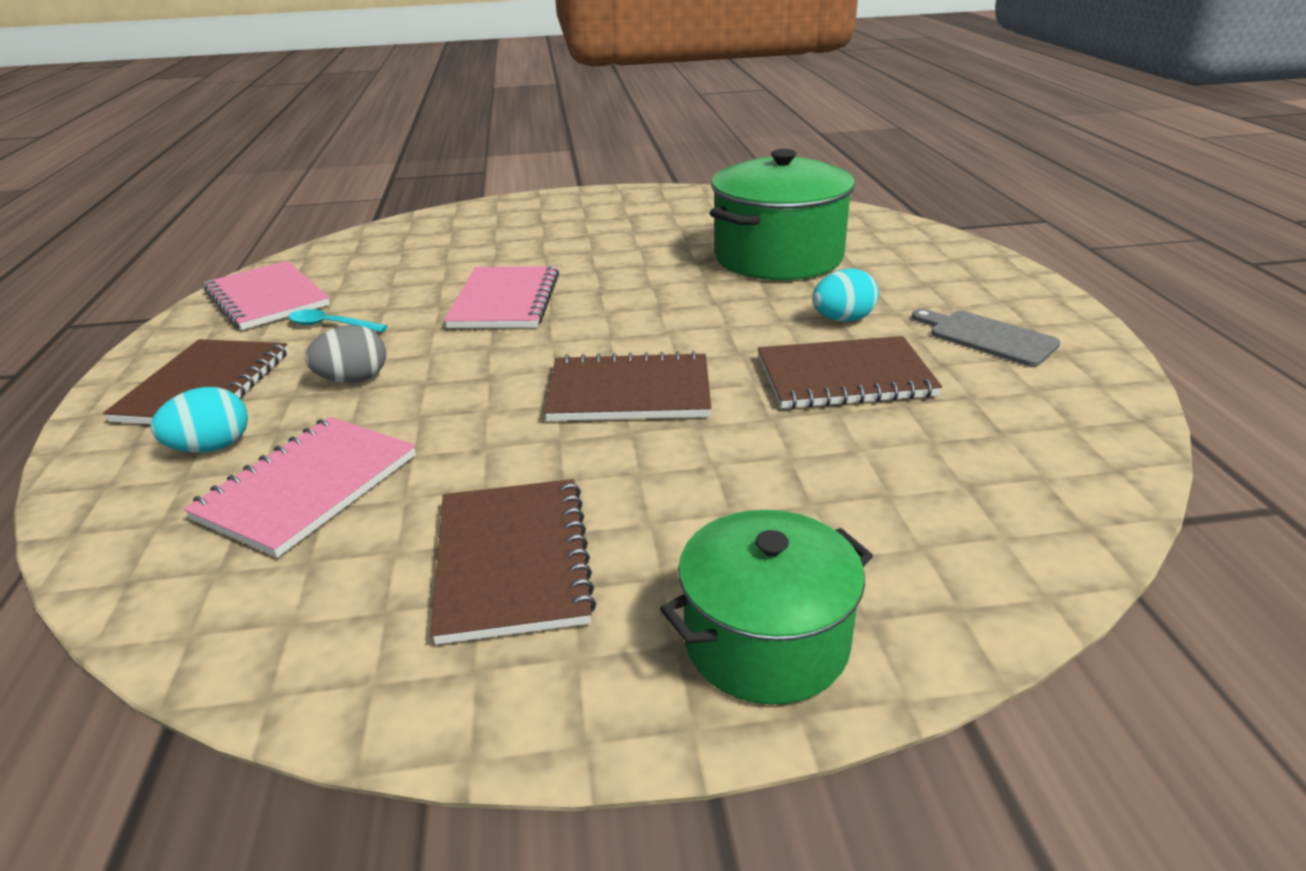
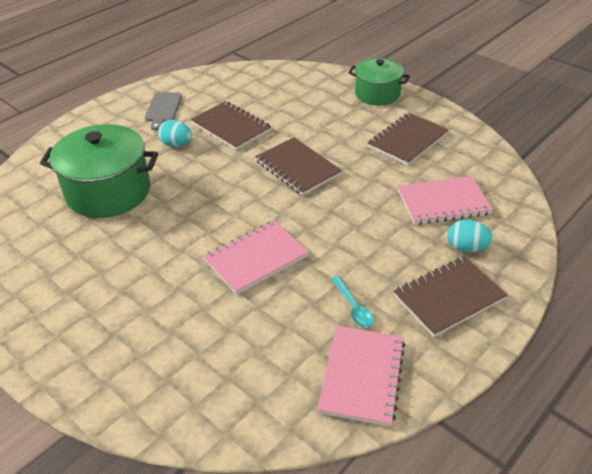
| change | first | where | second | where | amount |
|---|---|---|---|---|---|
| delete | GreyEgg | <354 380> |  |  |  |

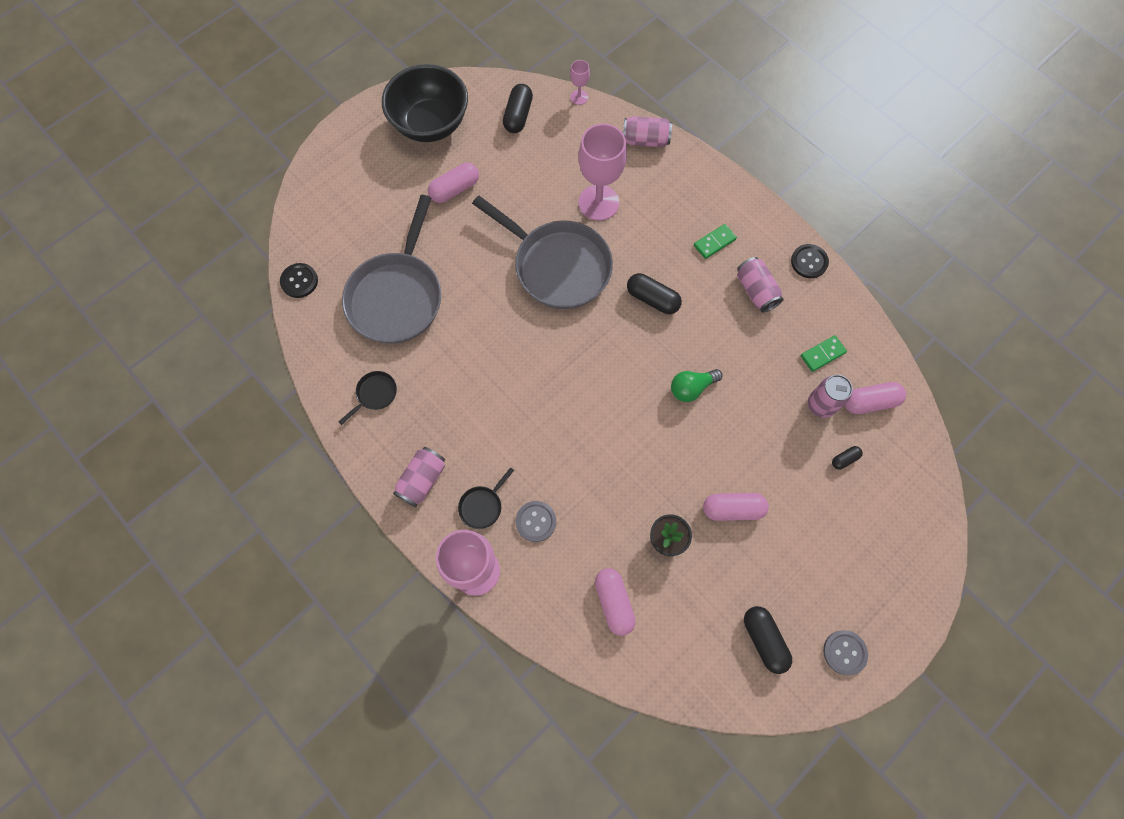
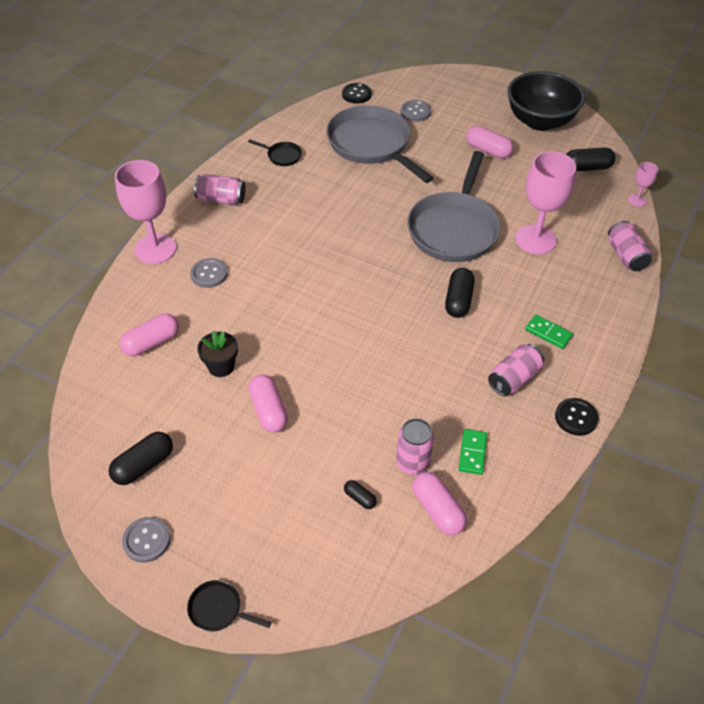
| change | first | where | second | where | amount |
|---|---|---|---|---|---|
| move | BlackPan | <482 506> |  | <218 609> |  |
| rotate | GreyPan | <397 296> |  | <372 145> | 60 degrees clockwise |
| insert |  |  | GreyButton | <415 112> |  |
| rotate | GreenDomino | <822 354> |  | <472 453> | 60 degrees clockwise |
| delete | GreenLightBulb | <691 388> |  |  |  |

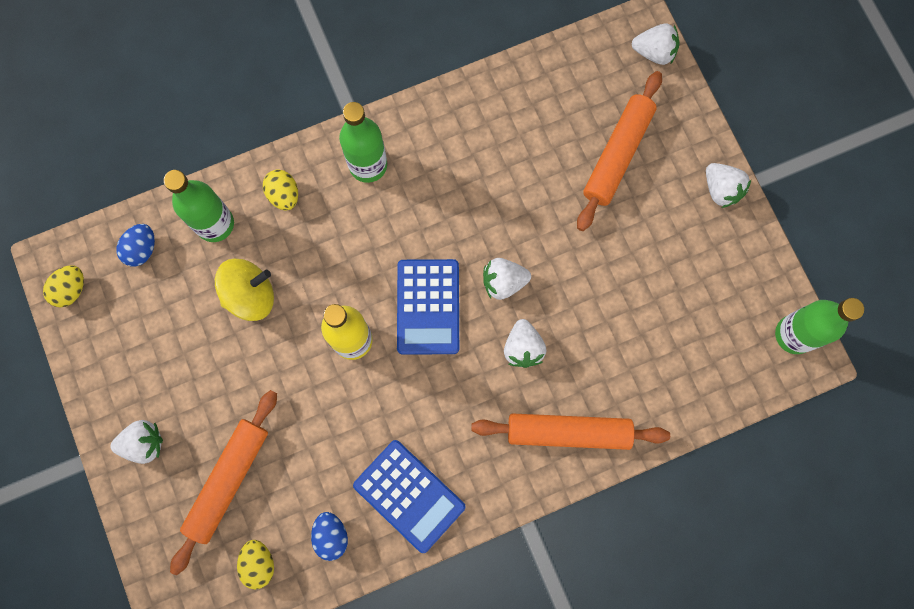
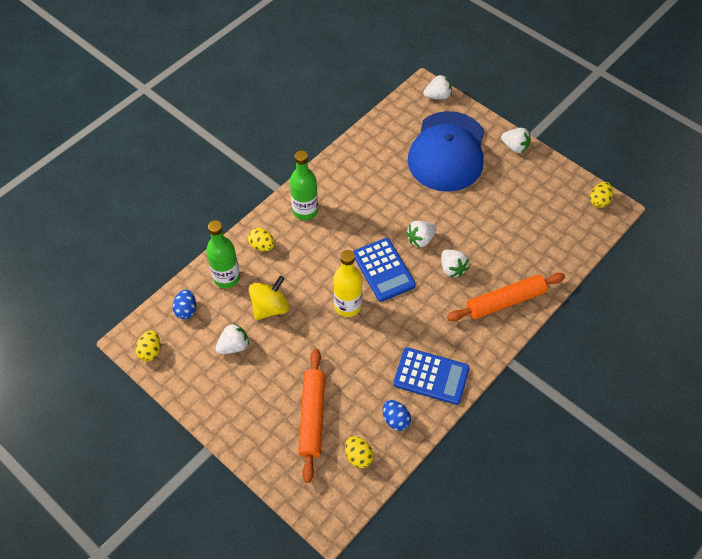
| change | first | where | second | where | amount |
|---|---|---|---|---|---|
| move | WhiteStrawberry | <144 443> |  | <234 346> |  |
| replace | OrangeRollingPin | <617 155> | BlueCap | <447 152> |  |
| replace | GreenBottle | <794 335> | YellowEgg | <599 201> |  |

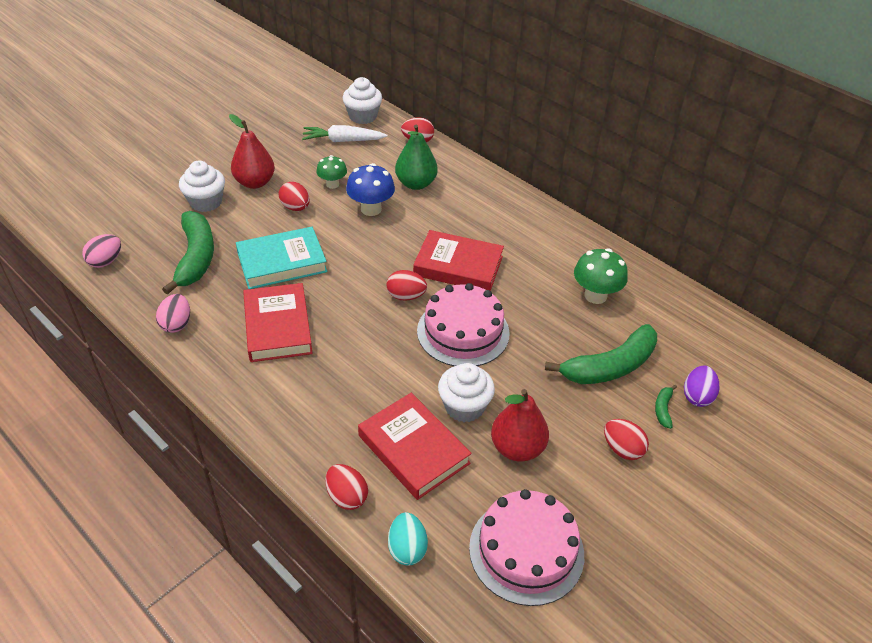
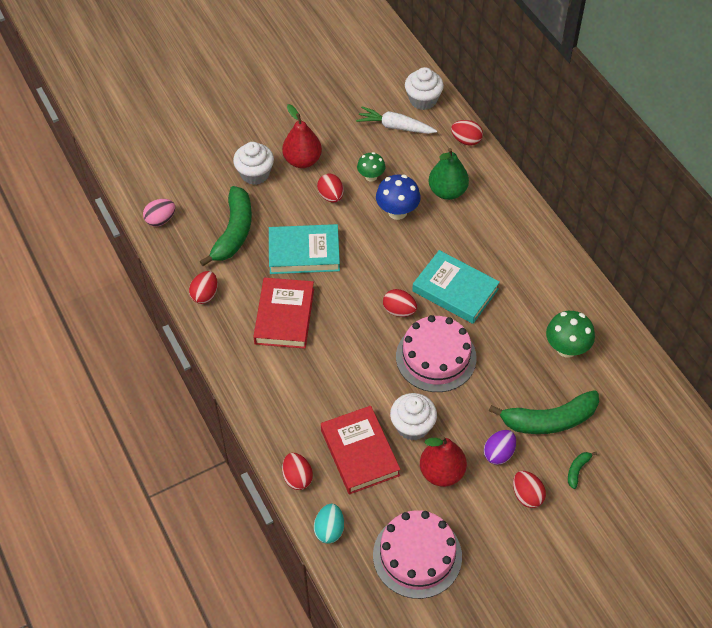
| change | first | where | second | where | amount |
|---|---|---|---|---|---|
| recolor | PinkEgg | <176 324> | RedEgg | <205 295> |  |
| recolor | RedBook | <458 266> | TurquoiseBook | <455 290> |  |
| move | PurpleEgg | <697 396> |  | <499 453> |  |

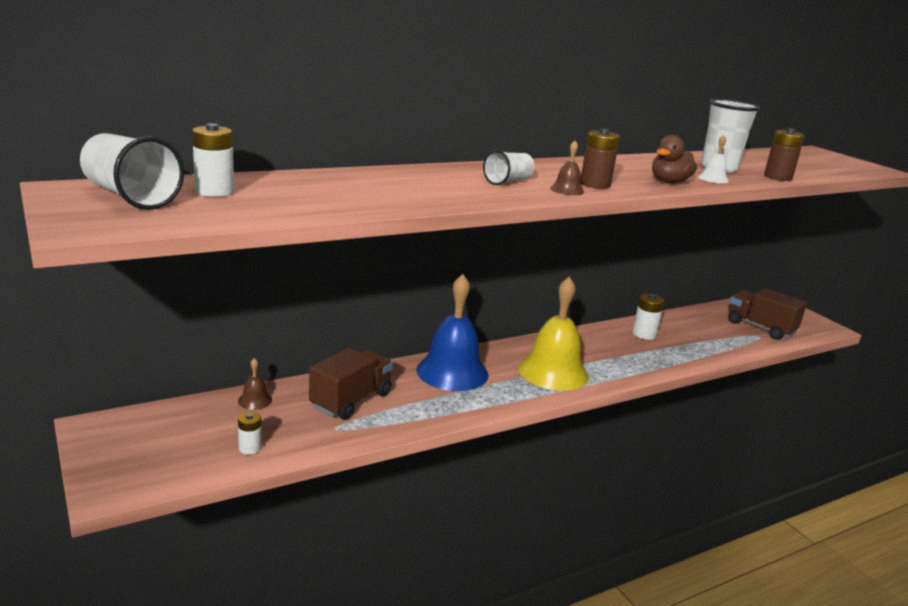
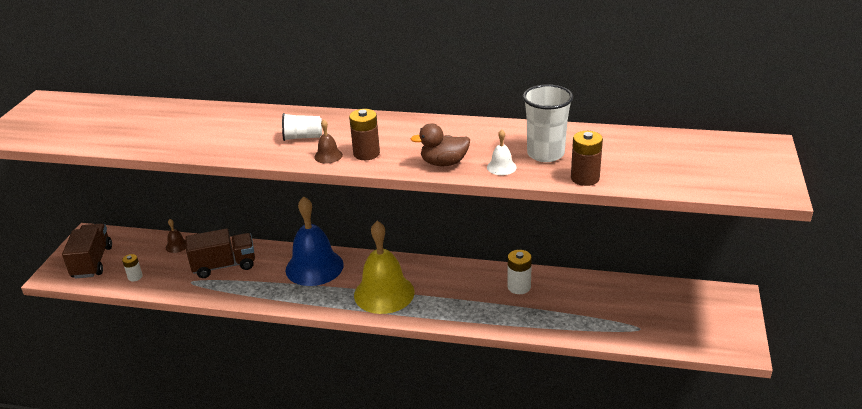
| change | first | where | second | where | amount |
|---|---|---|---|---|---|
| move | BrownTruck | <760 327> |  | <92 262> |  |
| delete | WhiteCup | <131 196> |  |  |  |
| delete | WhiteBattery | <214 191> |  |  |  |

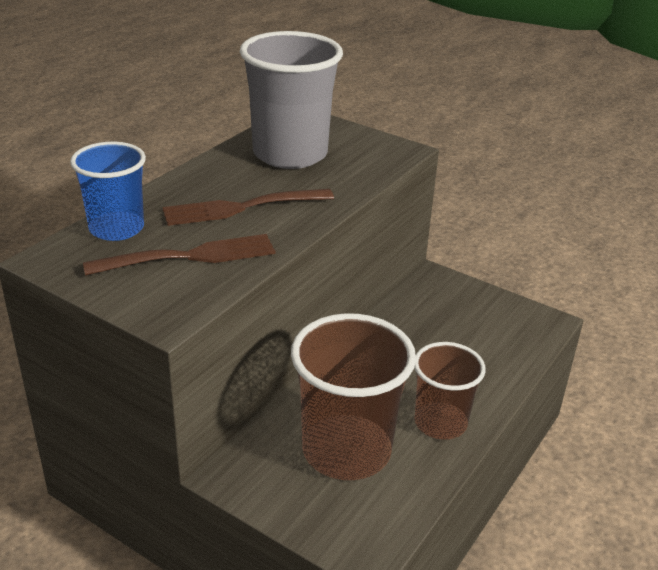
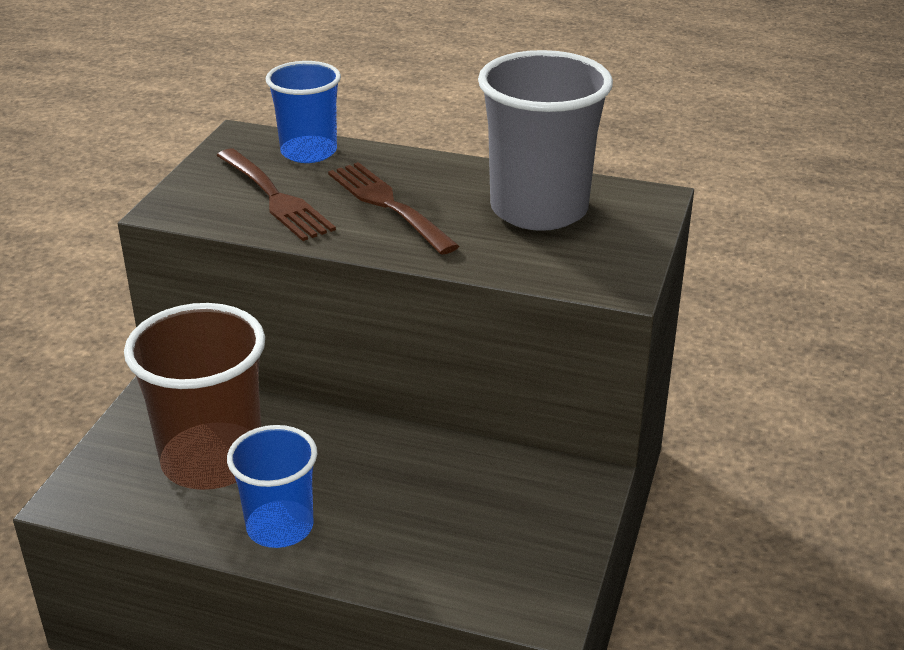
| change | first | where | second | where | amount |
|---|---|---|---|---|---|
| recolor | BrownCup | <440 423> | BlueCup | <280 527> |  |

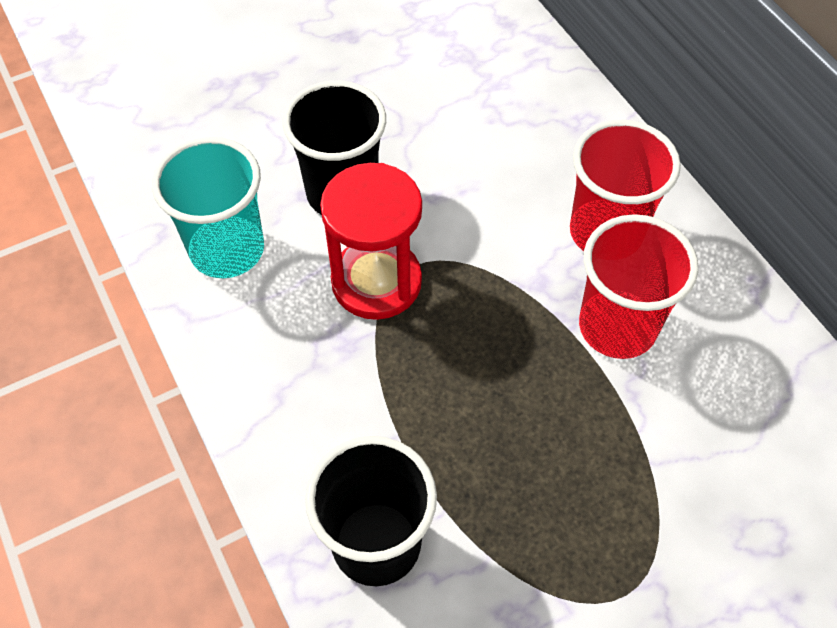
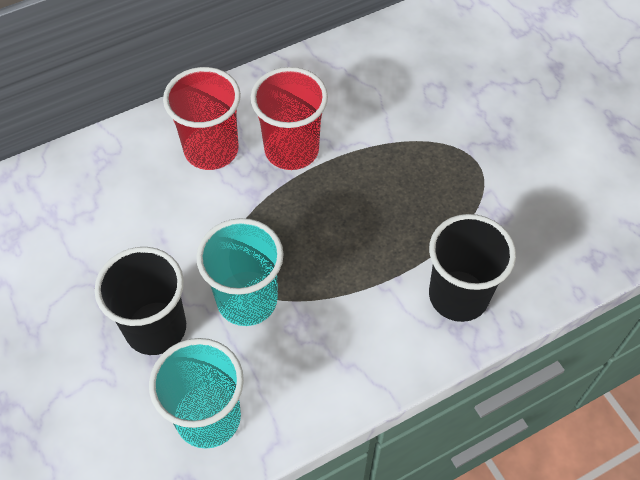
| change | first | where | second | where | amount |
|---|---|---|---|---|---|
| replace | RedHourglass | <376 282> | TurquoiseCup | <247 300> |  |

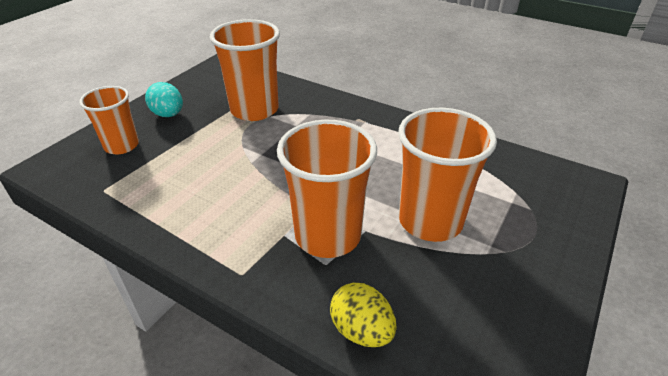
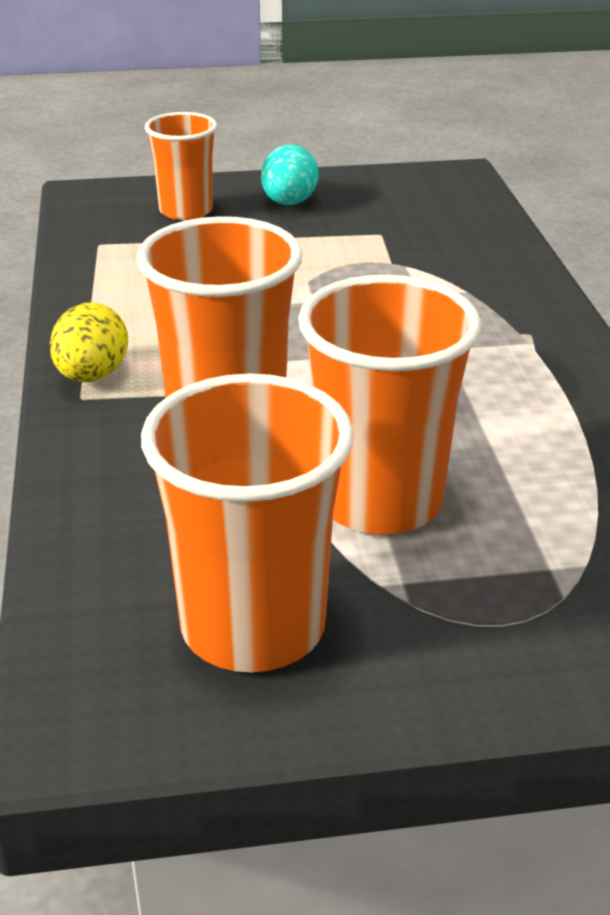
| change | first | where | second | where | amount |
|---|---|---|---|---|---|
| move | YellowEgg | <361 330> |  | <92 375> |  |
| move | OrangeCup | <254 110> |  | <253 626> |  |

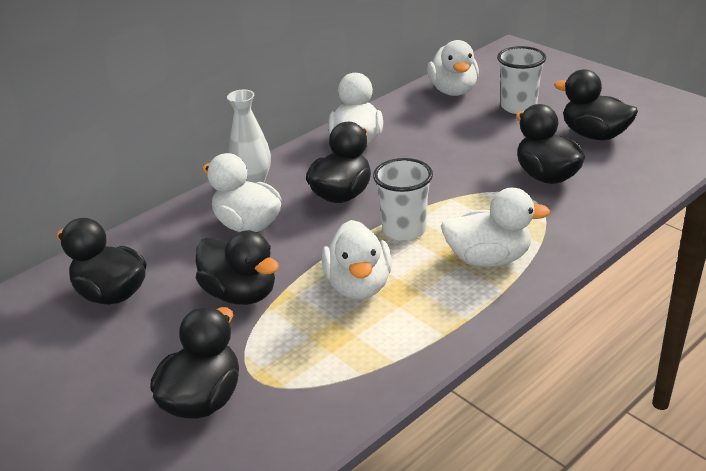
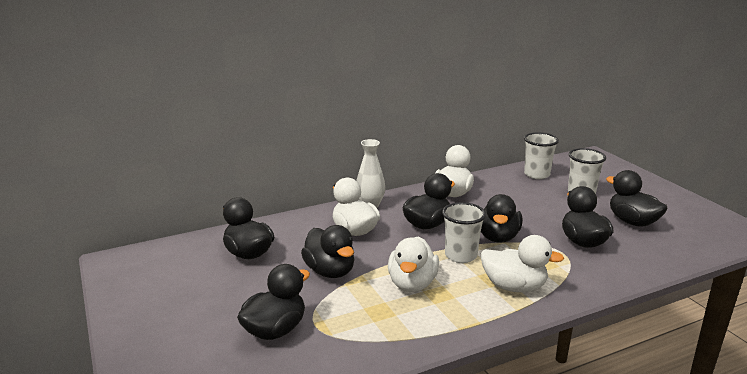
| change | first | where | second | where | amount |
|---|---|---|---|---|---|
| insert |  |  | BlackDuck | <498 237> |  |
| replace | WhiteDuck | <453 91> | WhiteCup | <536 174> |  |

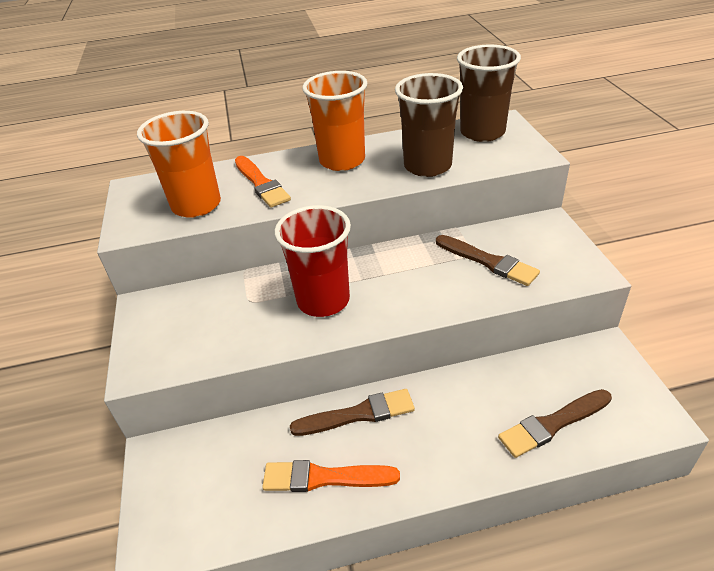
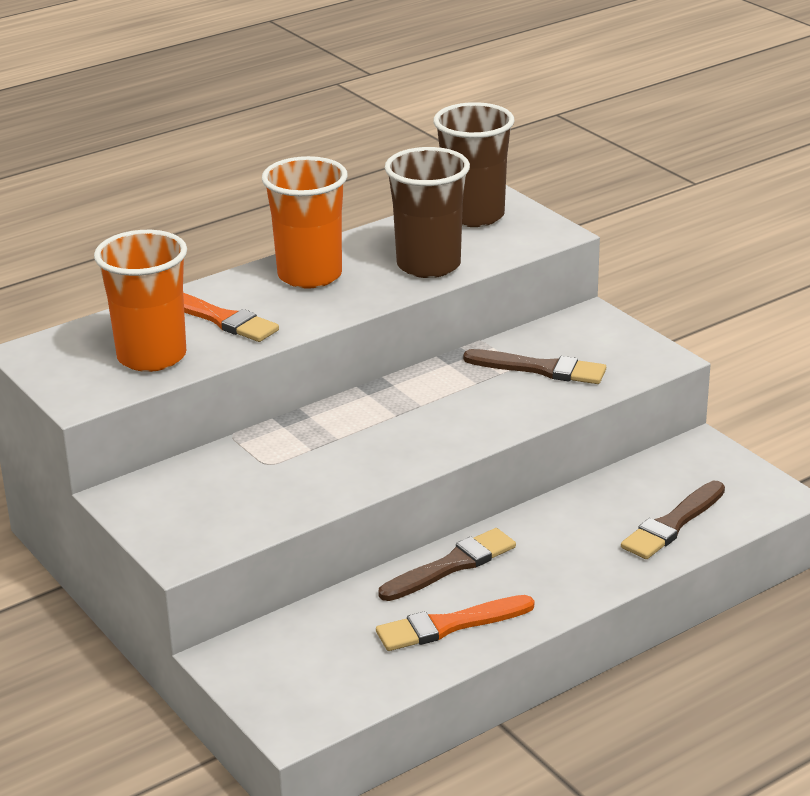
| change | first | where | second | where | amount |
|---|---|---|---|---|---|
| delete | RedCup | <323 300> |  |  |  |

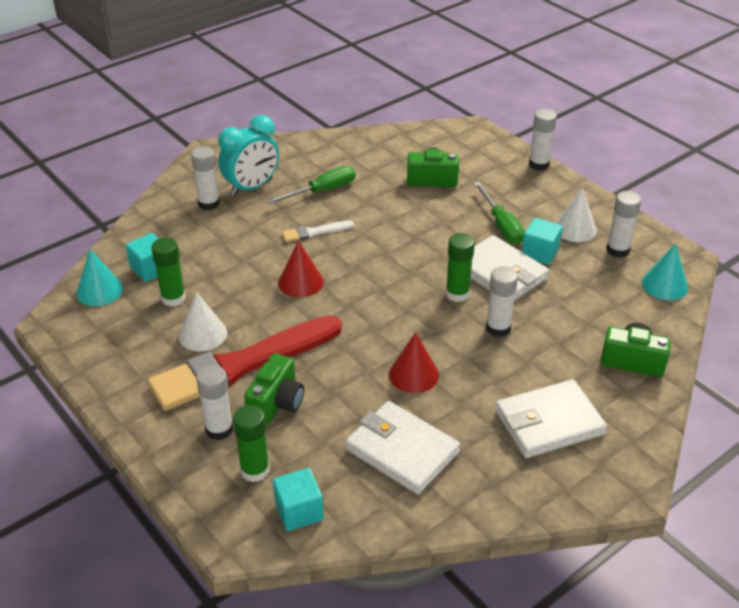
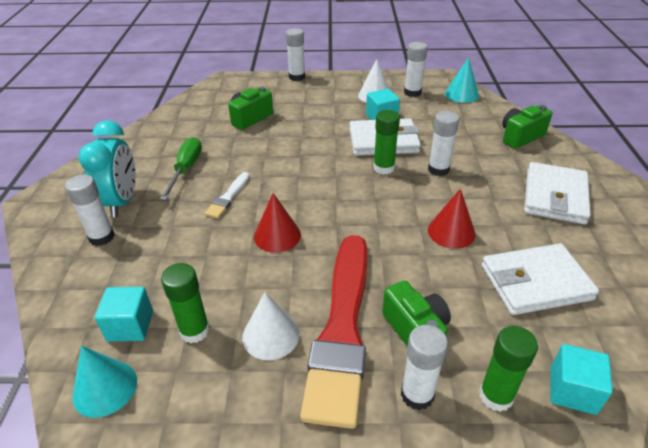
| change | first | where | second | where | amount |
|---|---|---|---|---|---|
| delete | GreenScrewdriver | <501 225> |  |  |  |

